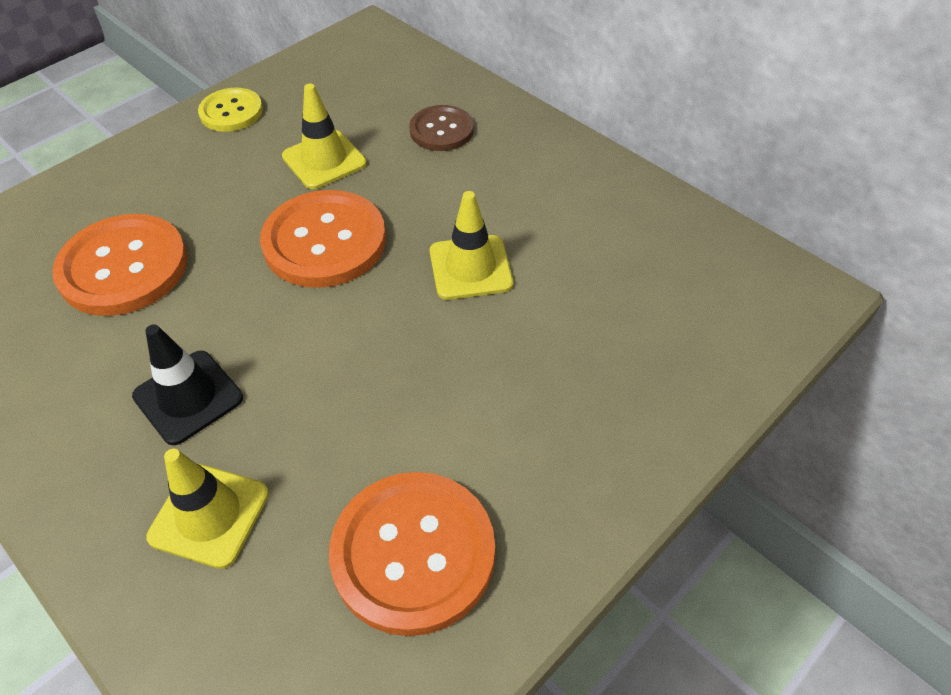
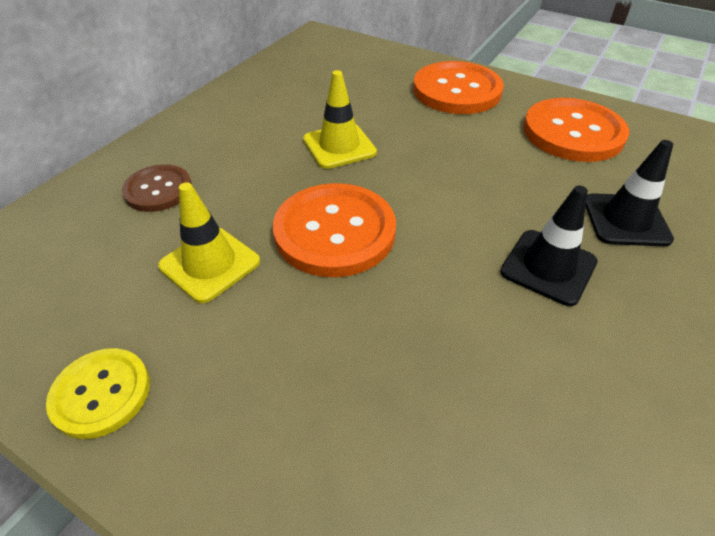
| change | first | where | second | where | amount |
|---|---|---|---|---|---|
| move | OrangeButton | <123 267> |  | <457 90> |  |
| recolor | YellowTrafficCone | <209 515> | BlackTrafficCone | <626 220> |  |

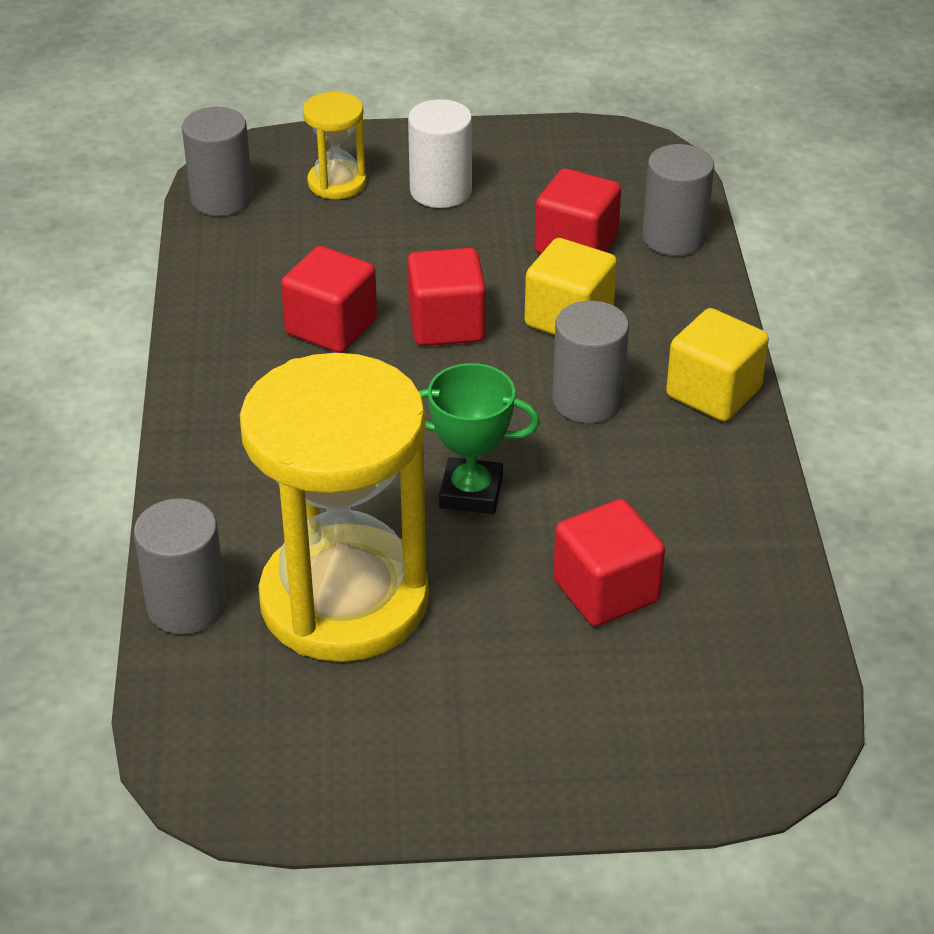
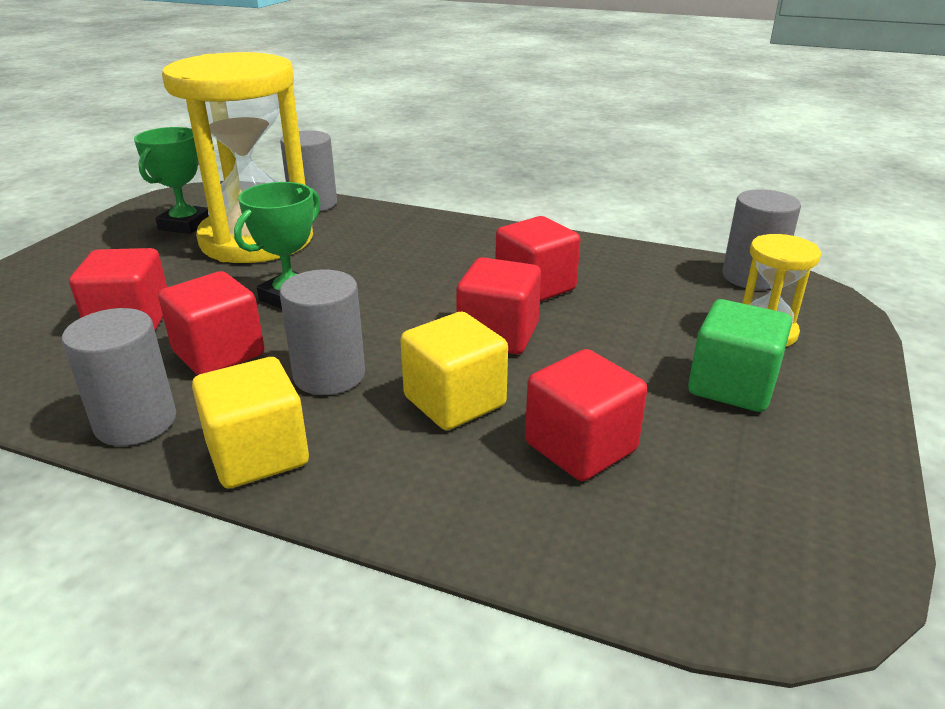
| change | first | where | second | where | amount |
|---|---|---|---|---|---|
| move | GreyCylinder | <674 238> |  | <136 422> |  |
| insert |  |  | GreenTrophy | <185 225> |  |
| insert |  |  | RedCube | <219 353> |  |
| replace | WhiteCylinder | <440 191> | GreenCube | <732 386> |  |

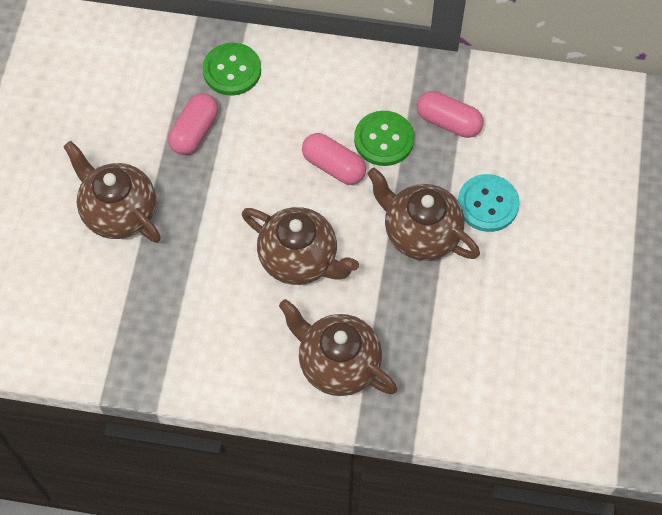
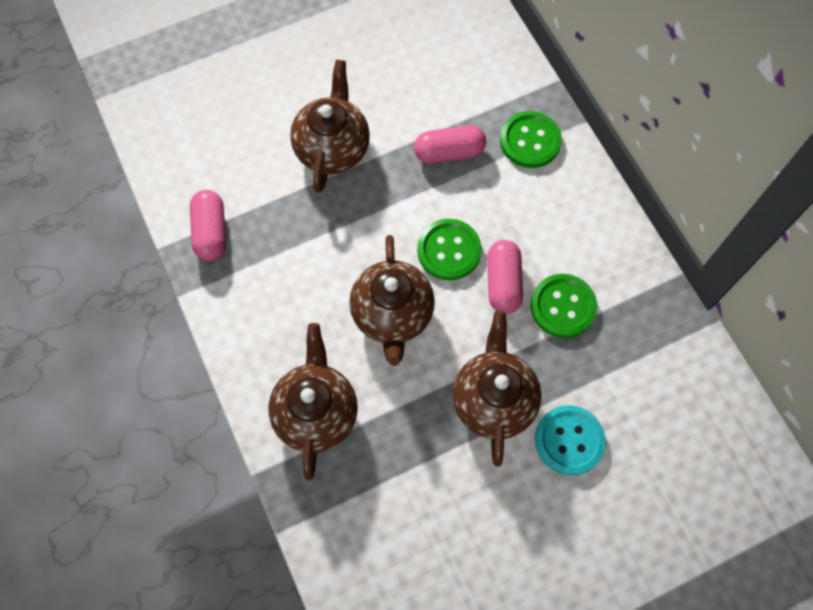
| change | first | where | second | where | amount |
|---|---|---|---|---|---|
| move | PinkCapsule | <448 122> |  | <211 232> |  |
| insert |  |  | GreenButton | <449 250> |  |

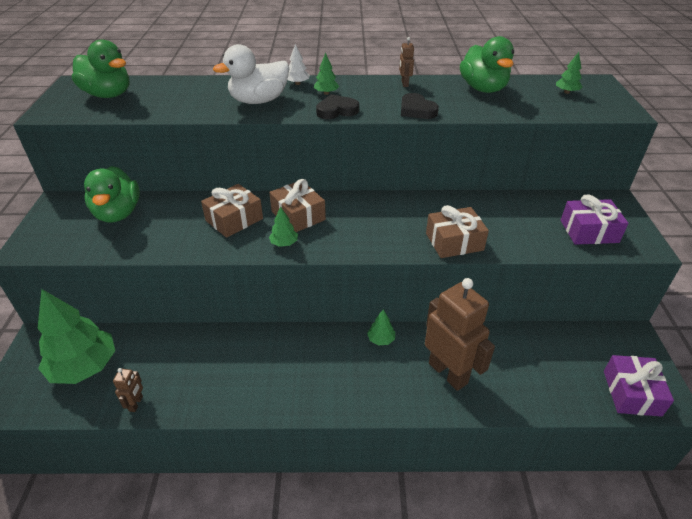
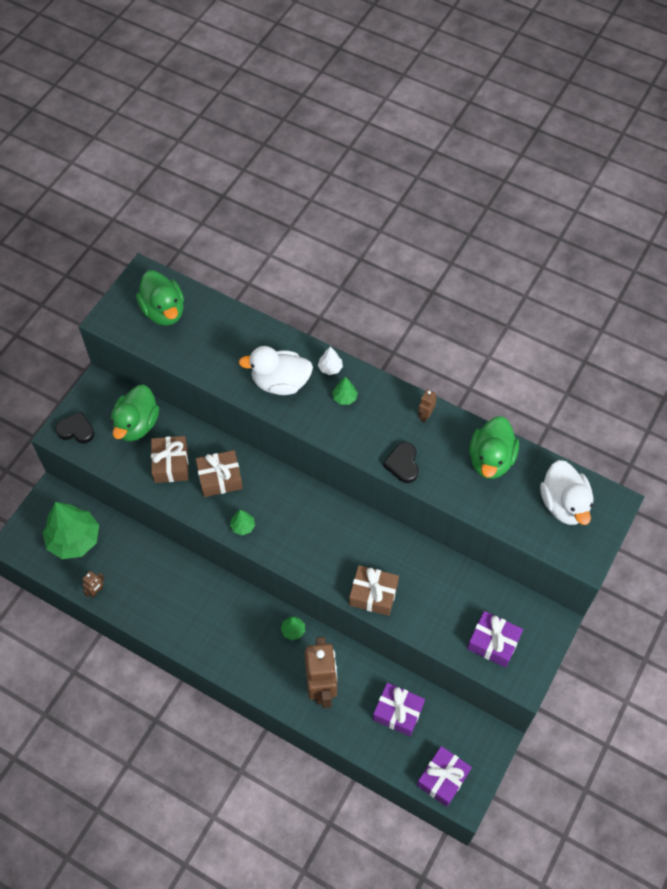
| change | first | where | second | where | amount |
|---|---|---|---|---|---|
| move | BlackHeart | <336 111> |  | <76 430> |  |
| move | BrownGift | <298 215> |  | <171 464> |  |
| insert |  |  | PurpleGift | <398 712> |  |
| replace | GreenTree | <566 92> | WhiteDuck | <564 504> |  |

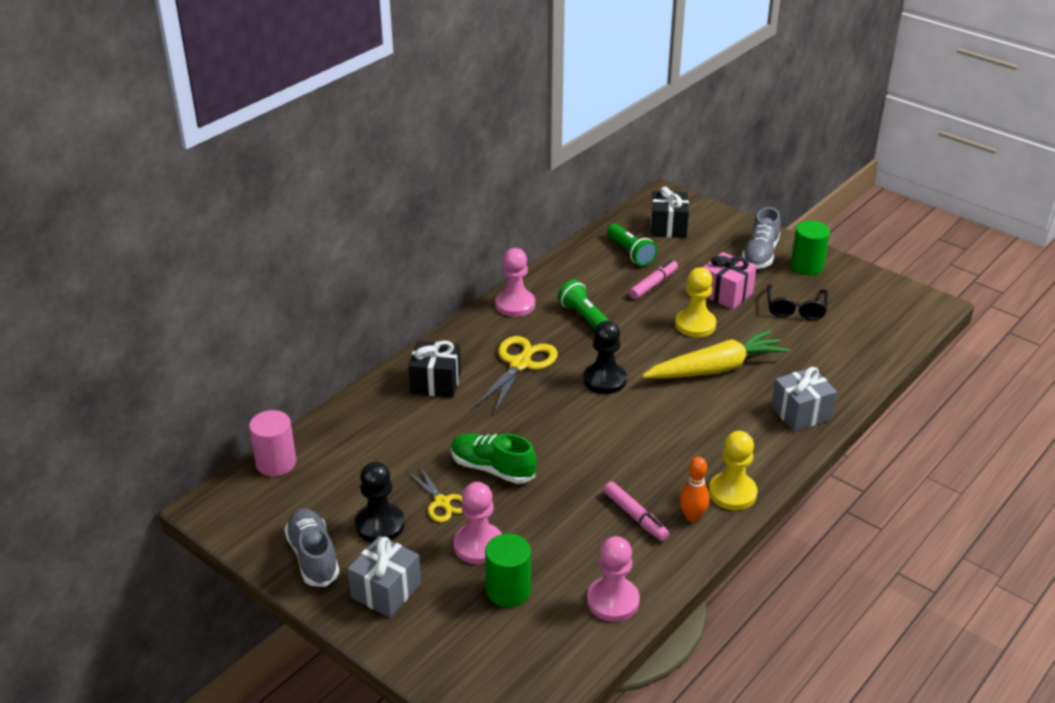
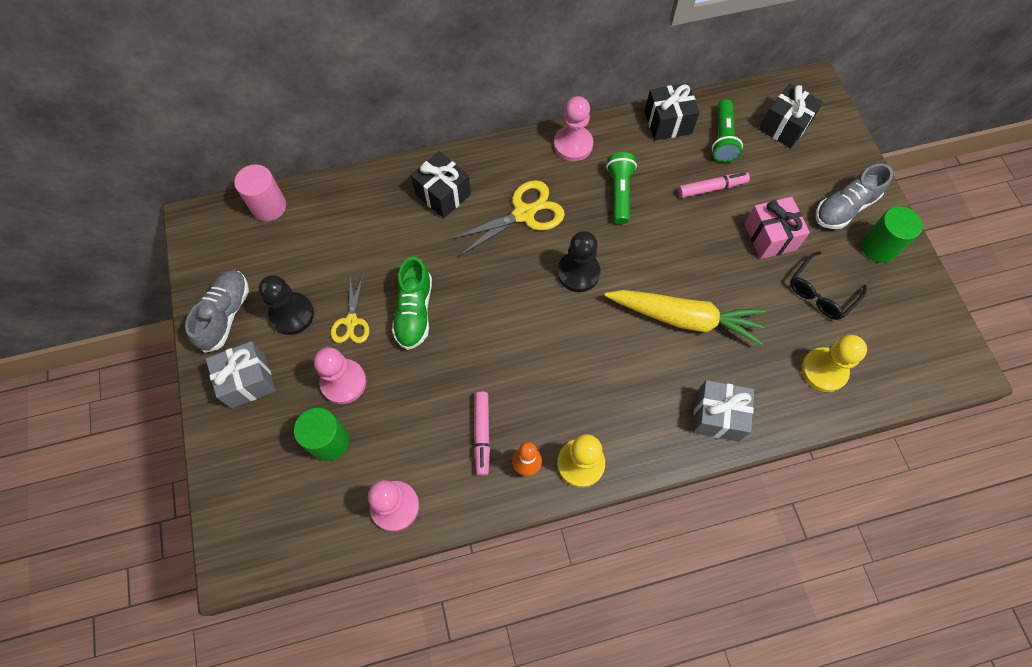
| change | first | where | second | where | amount |
|---|---|---|---|---|---|
| rotate | GreenShoe | <492 468> |  | <414 312> | 150 degrees counterclockwise |
| insert |  |  | BlackGift | <668 122> |  |
| move | YellowPawn | <695 325> |  | <824 370> |  |

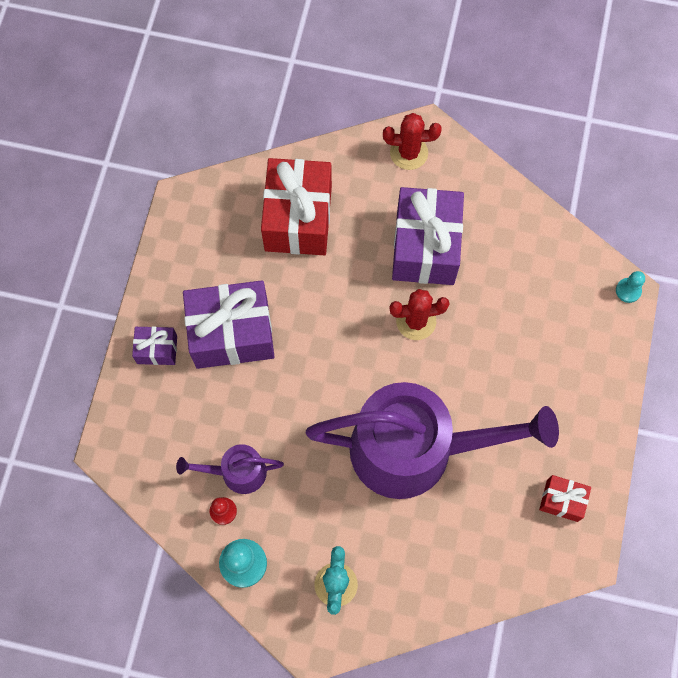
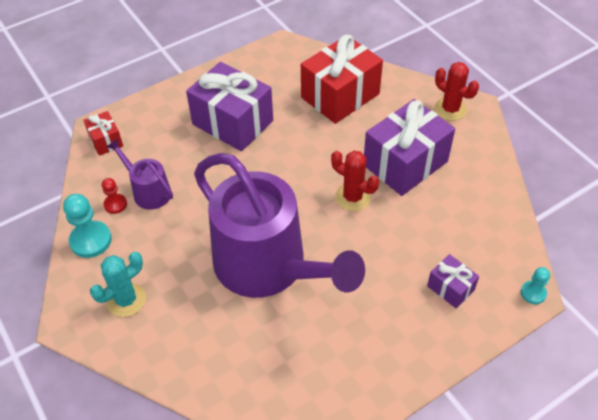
| change | first | where | second | where | amount |
|---|---|---|---|---|---|
| move | RedGift | <562 500> |  | <106 141> |  |
| move | PurpleGift | <157 350> |  | <450 288> |  |

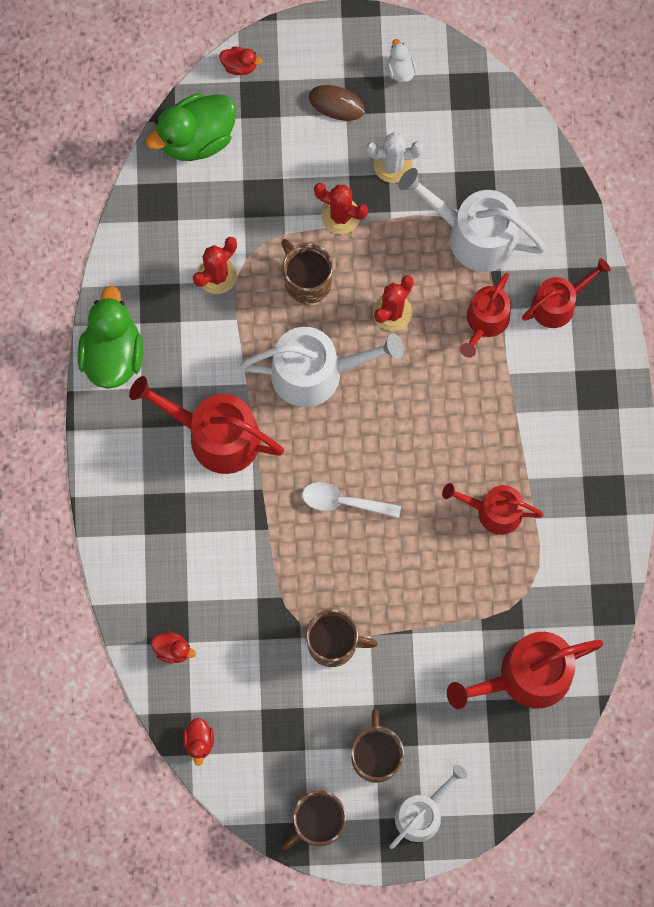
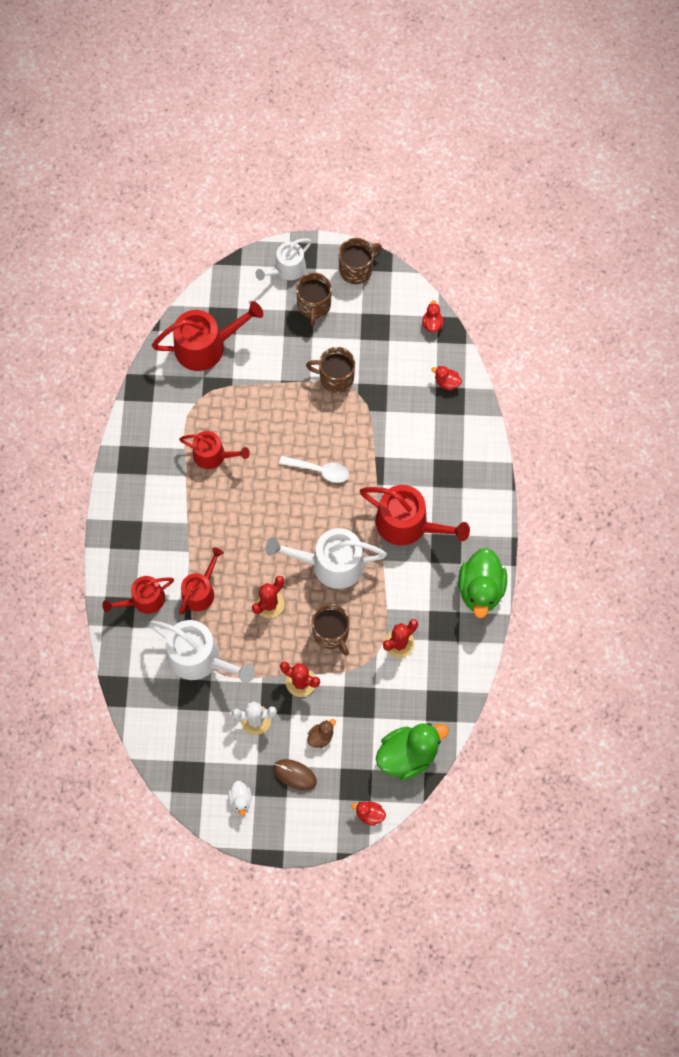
| change | first | where | second | where | amount |
|---|---|---|---|---|---|
| insert |  |  | BrownDuck | <321 736> |  |

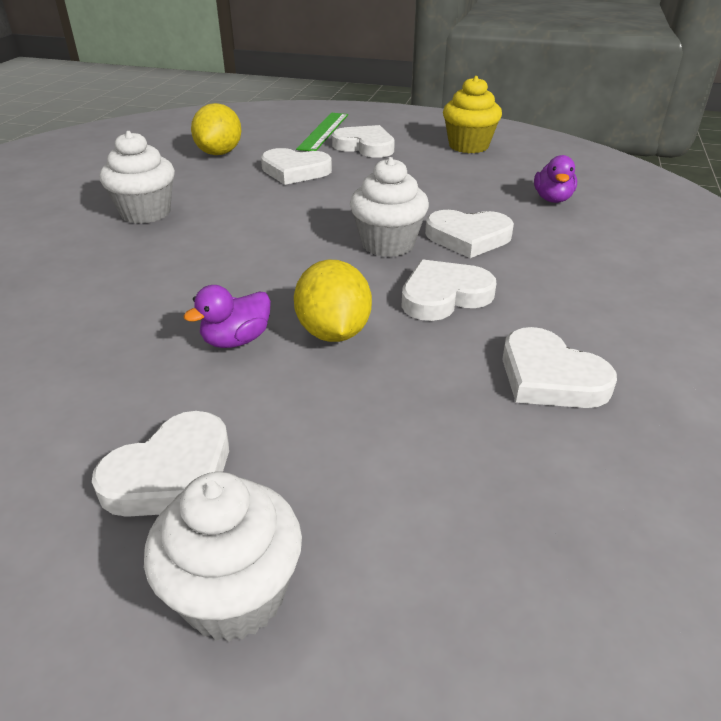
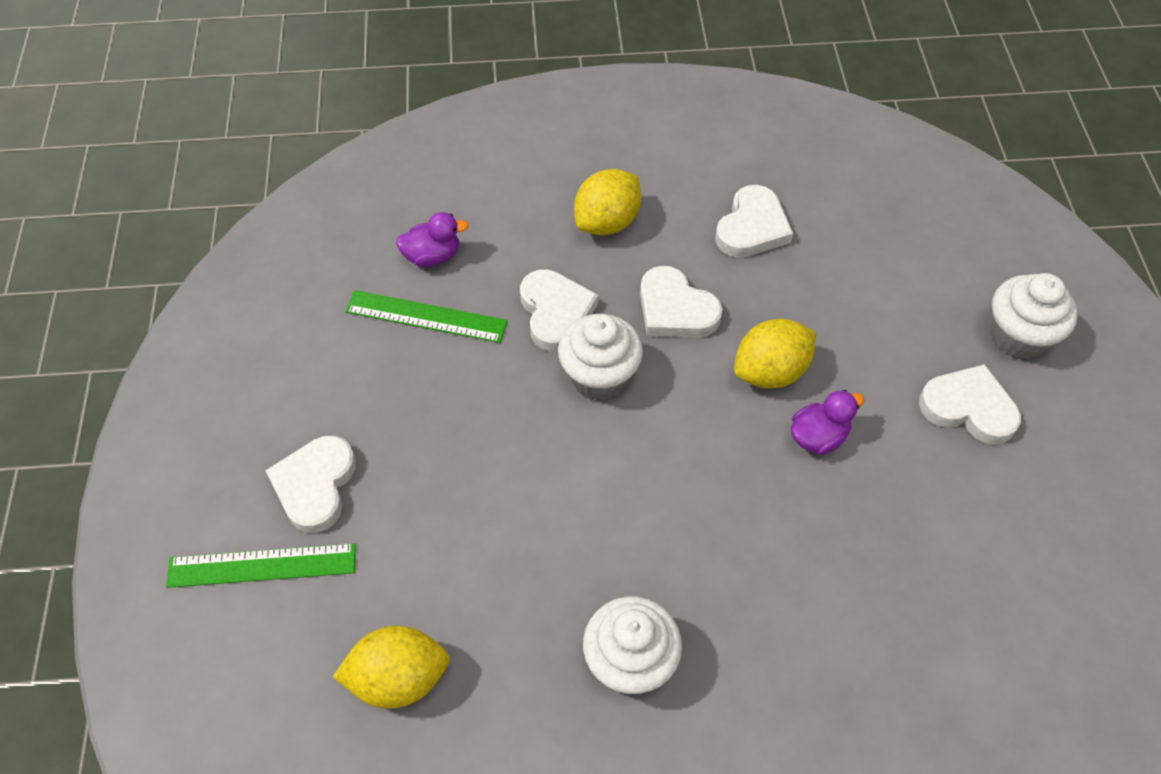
| change | first | where | second | where | amount |
|---|---|---|---|---|---|
| insert |  |  | GreenRuler | <426 316> |  |
| insert |  |  | YellowLemon | <607 222> |  |
| rotate | PurpleDuck | <236 340> |  | <818 437> | 60 degrees counterclockwise |
| delete | WhiteHeart | <295 171> |  |  |  |
| delete | YellowCupcake | <468 146> |  |  |  |

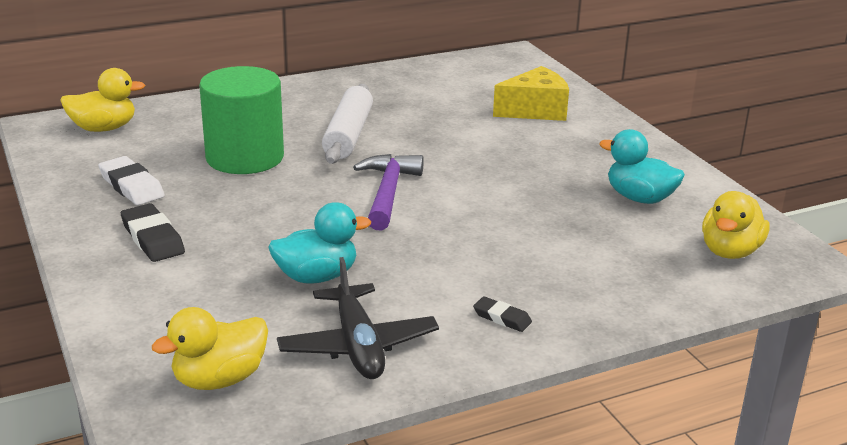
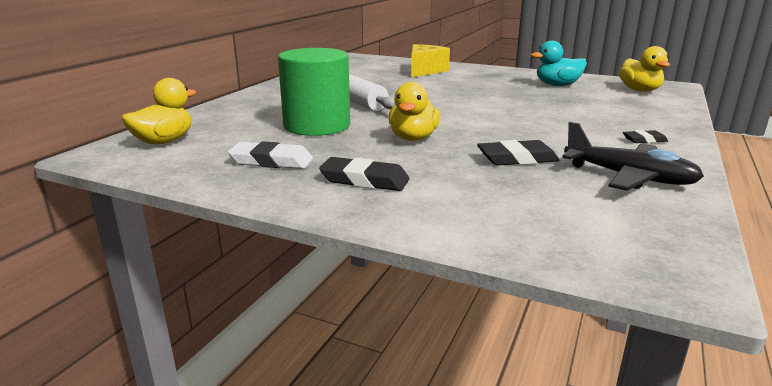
| change | first | where | second | where | amount |
|---|---|---|---|---|---|
| move | YellowDuck | <219 379> |  | <413 138> |  |
| replace | TurquoiseDuck | <317 276> | BlackEraser | <517 159> |  |
| delete | PurpleHammer | <388 193> |  |  |  |

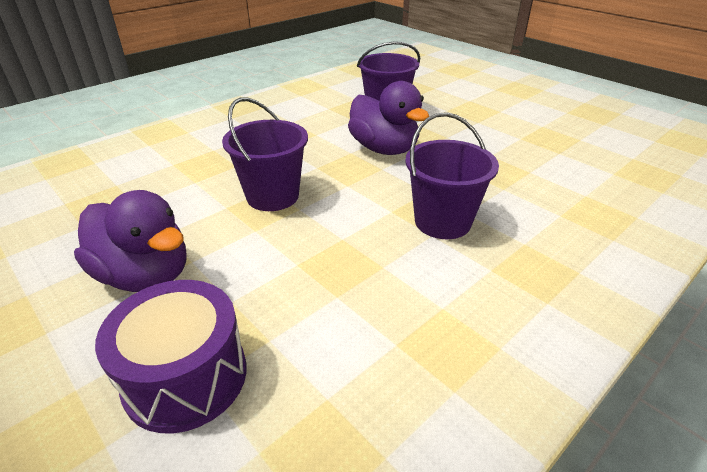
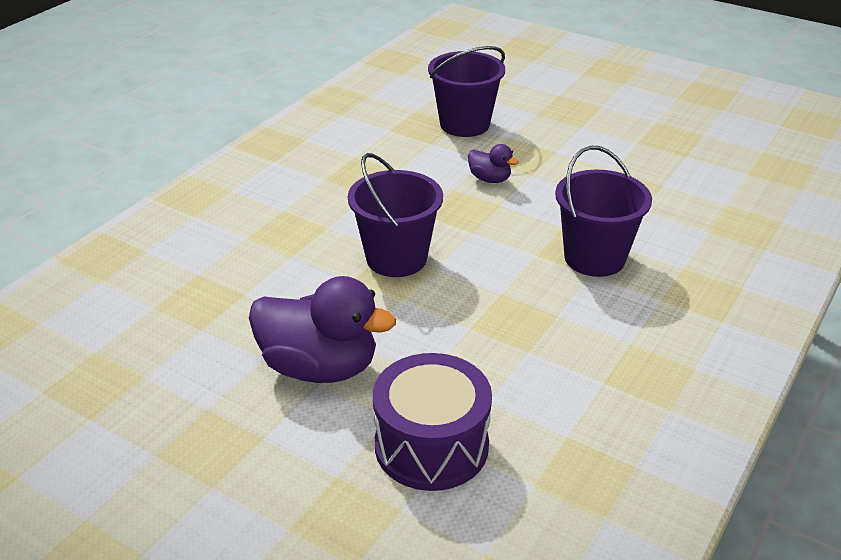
| change | first | where | second | where | amount |
|---|---|---|---|---|---|
| resize | PurpleDuck | <384 149> |  | <490 179> | x0.48 |

